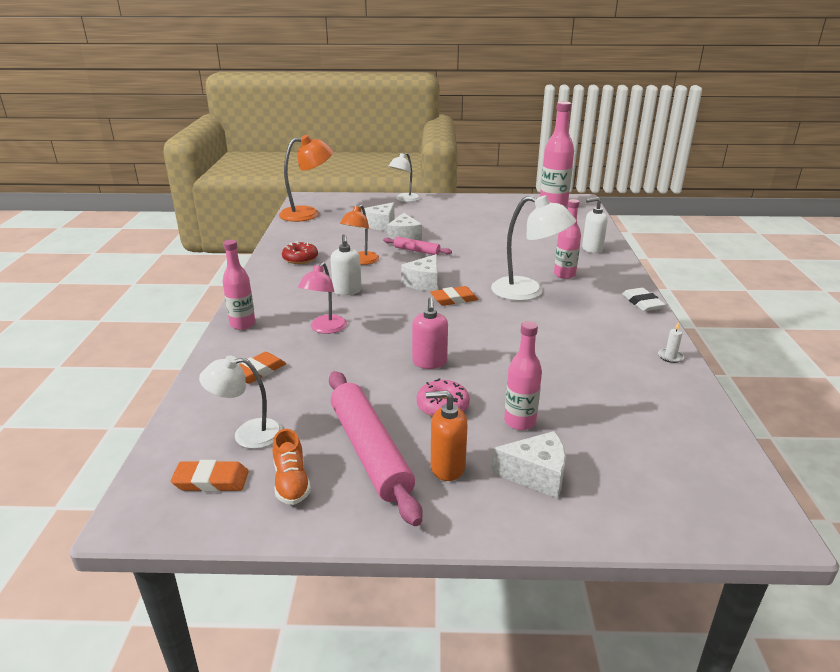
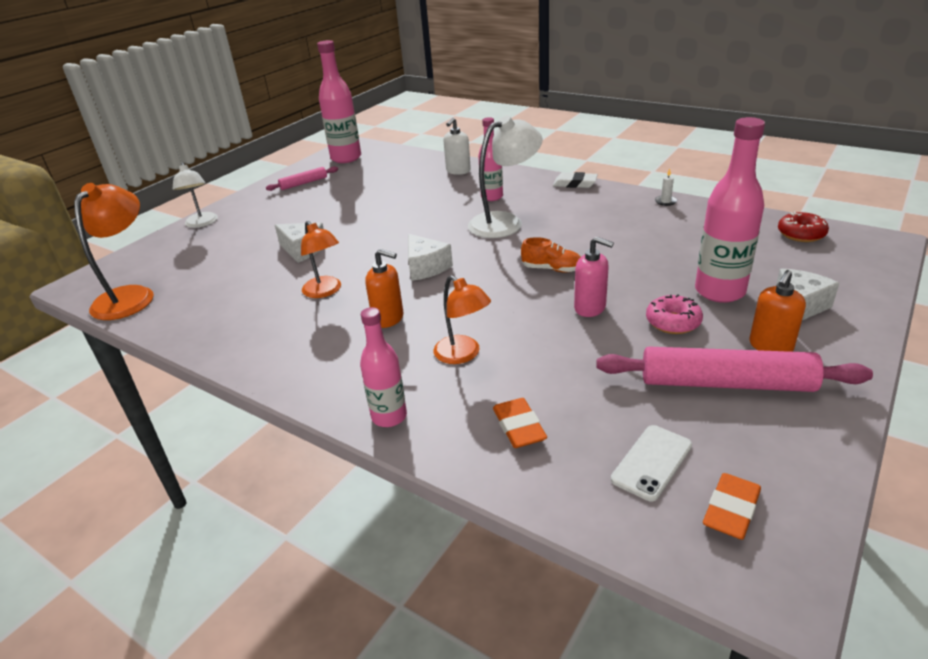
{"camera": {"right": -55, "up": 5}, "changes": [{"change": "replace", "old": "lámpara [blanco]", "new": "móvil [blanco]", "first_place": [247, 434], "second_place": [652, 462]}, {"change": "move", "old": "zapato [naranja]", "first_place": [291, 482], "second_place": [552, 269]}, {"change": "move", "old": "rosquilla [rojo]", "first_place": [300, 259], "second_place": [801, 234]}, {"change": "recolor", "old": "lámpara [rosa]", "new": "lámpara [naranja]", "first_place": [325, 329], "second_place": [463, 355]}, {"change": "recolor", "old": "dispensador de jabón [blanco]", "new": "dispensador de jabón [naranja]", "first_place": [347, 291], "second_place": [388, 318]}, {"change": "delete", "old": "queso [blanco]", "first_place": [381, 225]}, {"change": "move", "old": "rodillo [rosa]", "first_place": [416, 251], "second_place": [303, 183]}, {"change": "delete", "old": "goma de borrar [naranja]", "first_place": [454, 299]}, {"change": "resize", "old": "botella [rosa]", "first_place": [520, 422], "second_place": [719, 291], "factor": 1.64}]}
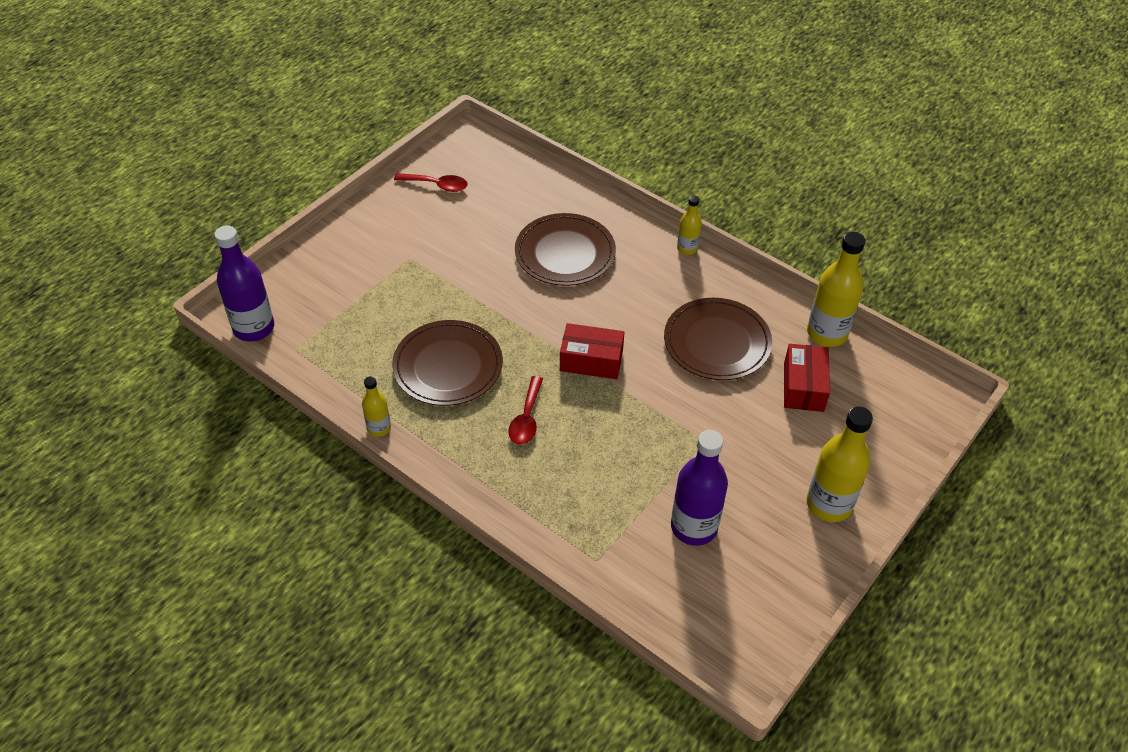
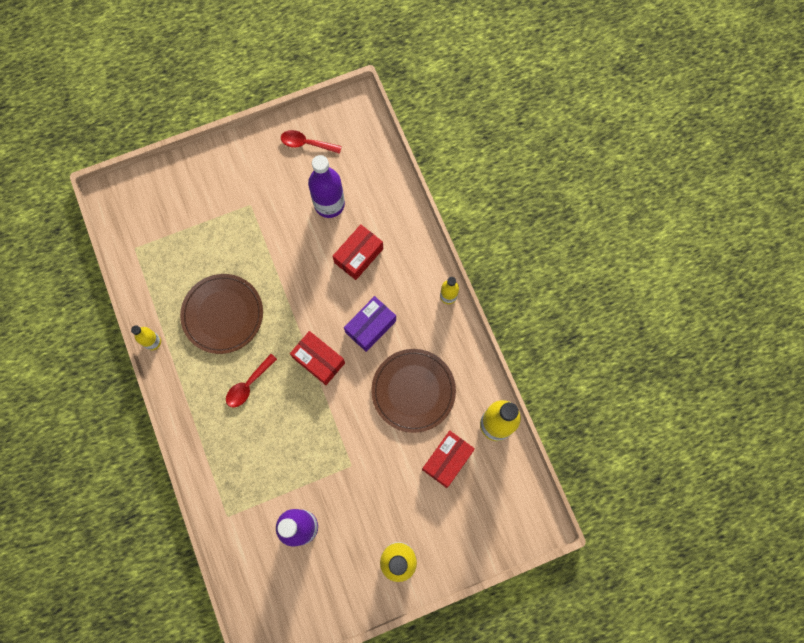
{"camera": {"right": 30, "up": 25}, "changes": [{"change": "move", "old": "botella [morado]", "first_place": [254, 328], "second_place": [329, 204]}, {"change": "rotate", "old": "cuchara [rojo]", "first_place": [436, 185], "second_place": [306, 143], "degrees": 150}, {"change": "replace", "old": "plato [marrón]", "new": "caja [rojo]", "first_place": [565, 253], "second_place": [358, 255]}, {"change": "insert", "new": "caja [morado]", "second_place": [370, 326]}]}
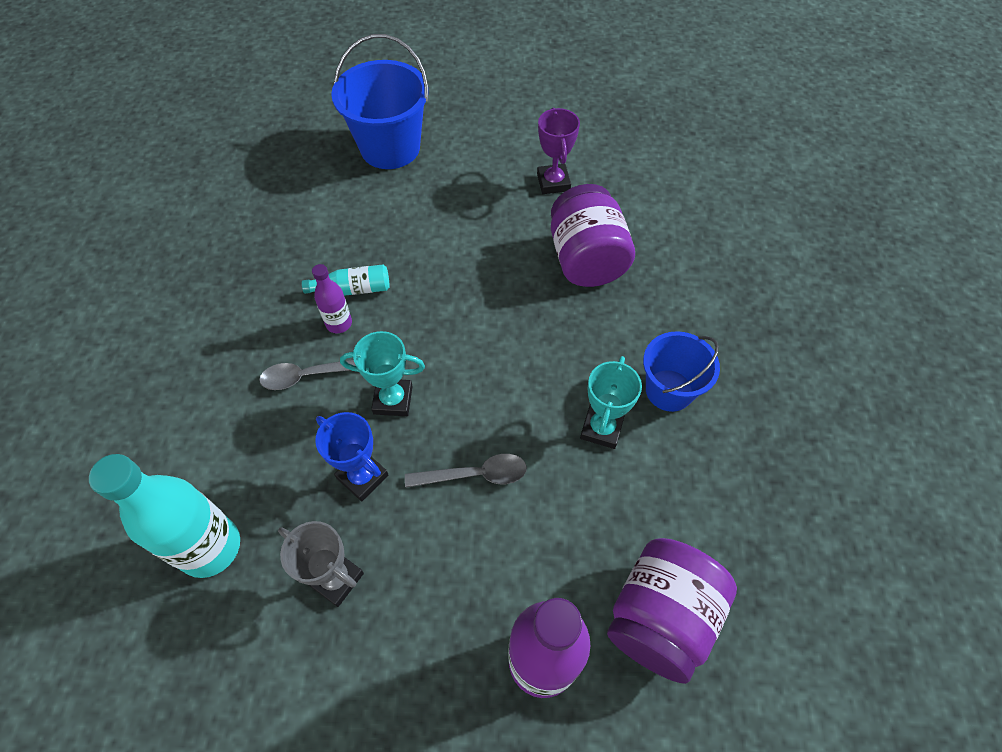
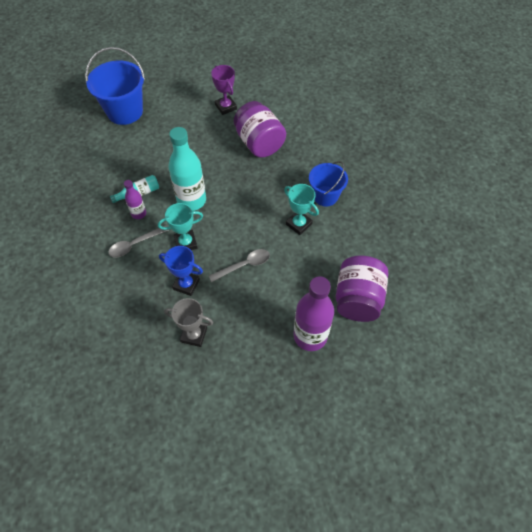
{"camera": {"right": -20, "up": 0}, "changes": [{"change": "move", "old": "botella [turquesa]", "first_place": [210, 547], "second_place": [191, 200]}, {"change": "rotate", "old": "trofeo [turquesa]", "first_place": [601, 428], "second_place": [299, 224], "degrees": -45}]}
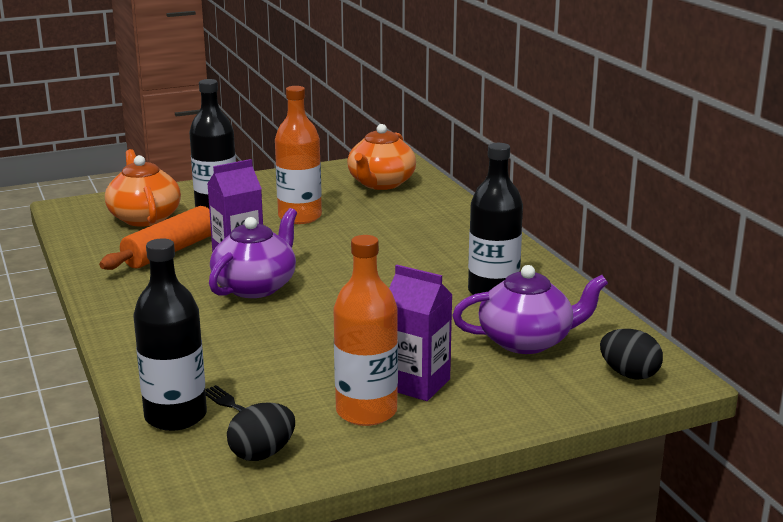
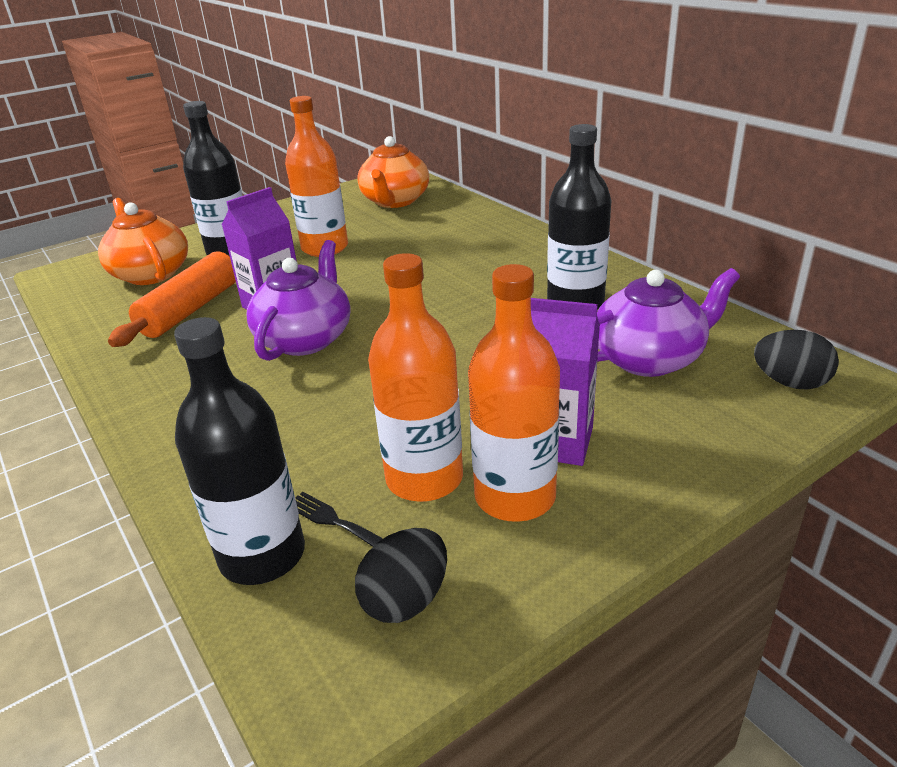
{"camera": {"right": -10, "up": 10}, "changes": [{"change": "insert", "new": "botella [naranja]", "second_place": [424, 478]}]}
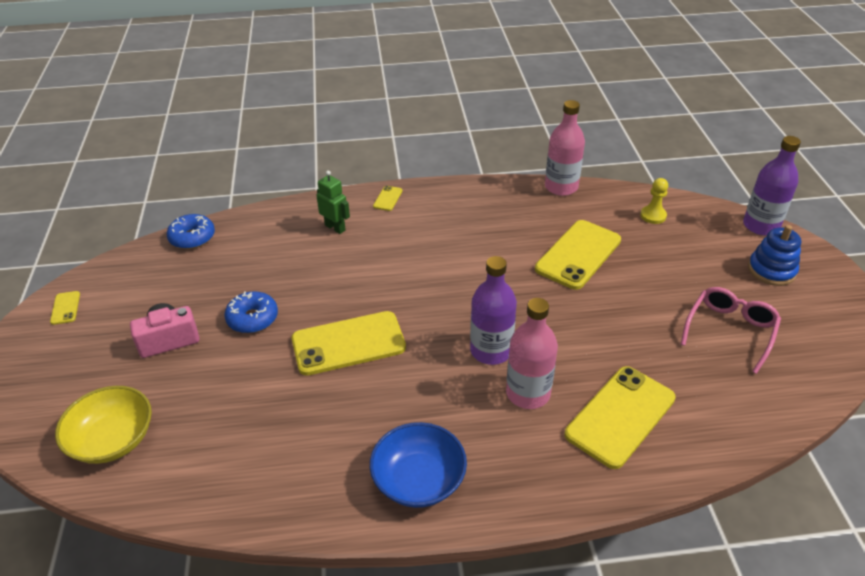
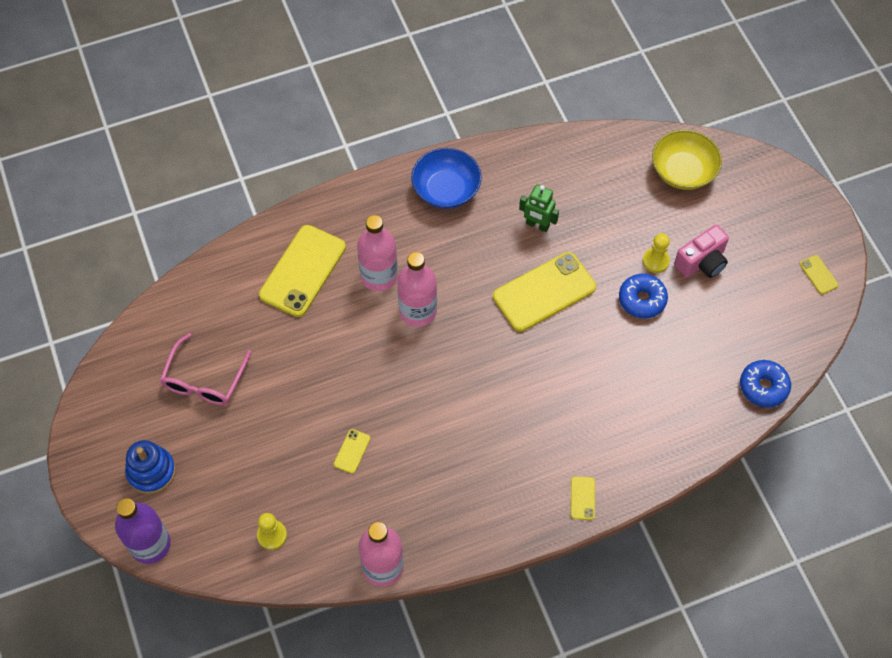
{"camera": {"right": 165, "up": 20}, "changes": [{"change": "move", "old": "robot [verde]", "first_place": [335, 228], "second_place": [537, 225]}, {"change": "recolor", "old": "botella [morado]", "new": "botella [rosa]", "first_place": [491, 351], "second_place": [418, 311]}, {"change": "resize", "old": "móvil [amarillo]", "first_place": [578, 254], "second_place": [352, 451], "factor": 0.43}, {"change": "insert", "new": "peón [amarillo]", "second_place": [655, 261]}]}
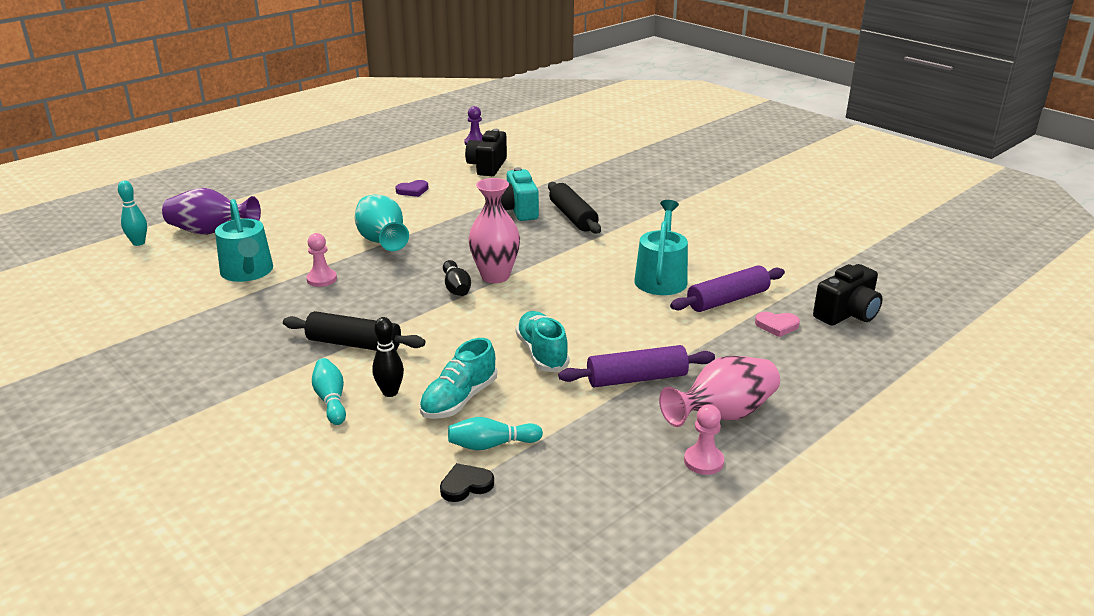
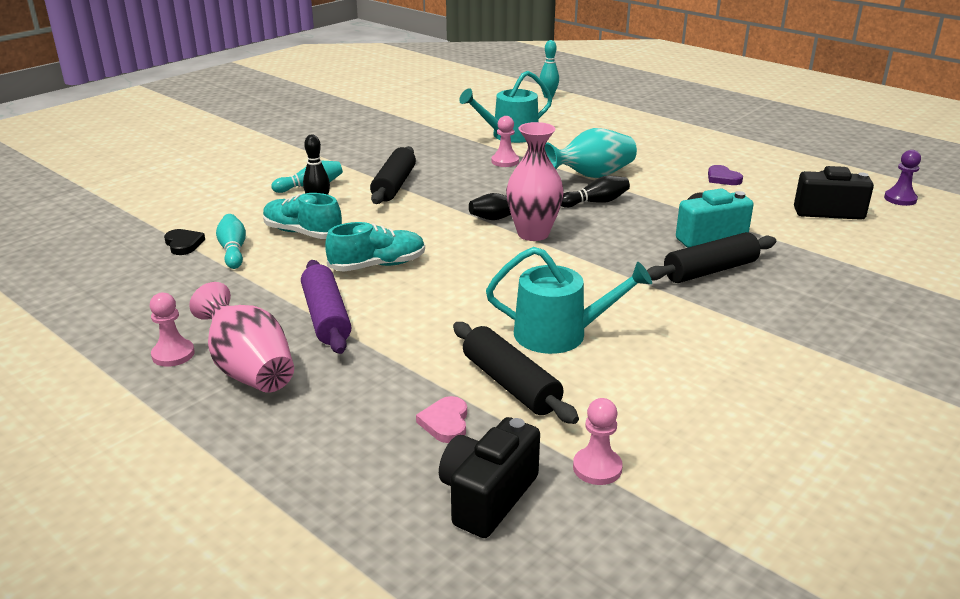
{"camera": {"right": 85, "up": 0}, "changes": [{"change": "delete", "old": "florero [morado]", "first_place": [211, 232]}, {"change": "recolor", "old": "rodillo [morado]", "new": "rodillo [negro]", "first_place": [727, 300], "second_place": [510, 384]}, {"change": "rotate", "old": "cámara [negro]", "first_place": [847, 314], "second_place": [487, 497], "degrees": 75}, {"change": "insert", "new": "bolo [negro]", "second_place": [596, 202]}, {"change": "insert", "new": "peón [rosa]", "second_place": [597, 468]}]}
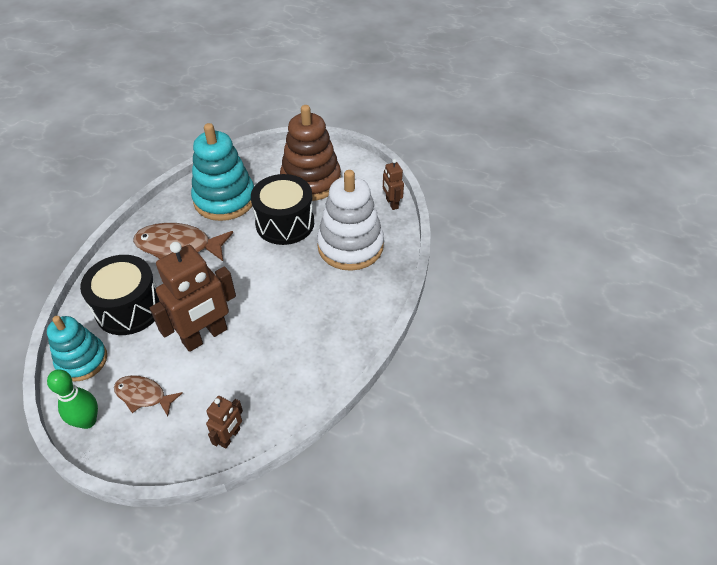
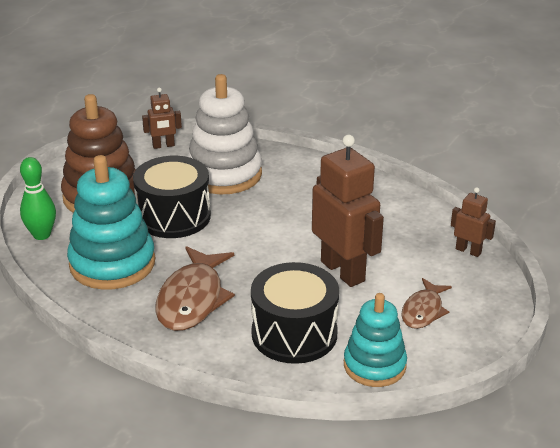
{"camera": {"right": -85, "up": -15}, "changes": [{"change": "move", "old": "bolo [verde]", "first_place": [87, 421], "second_place": [41, 235]}]}
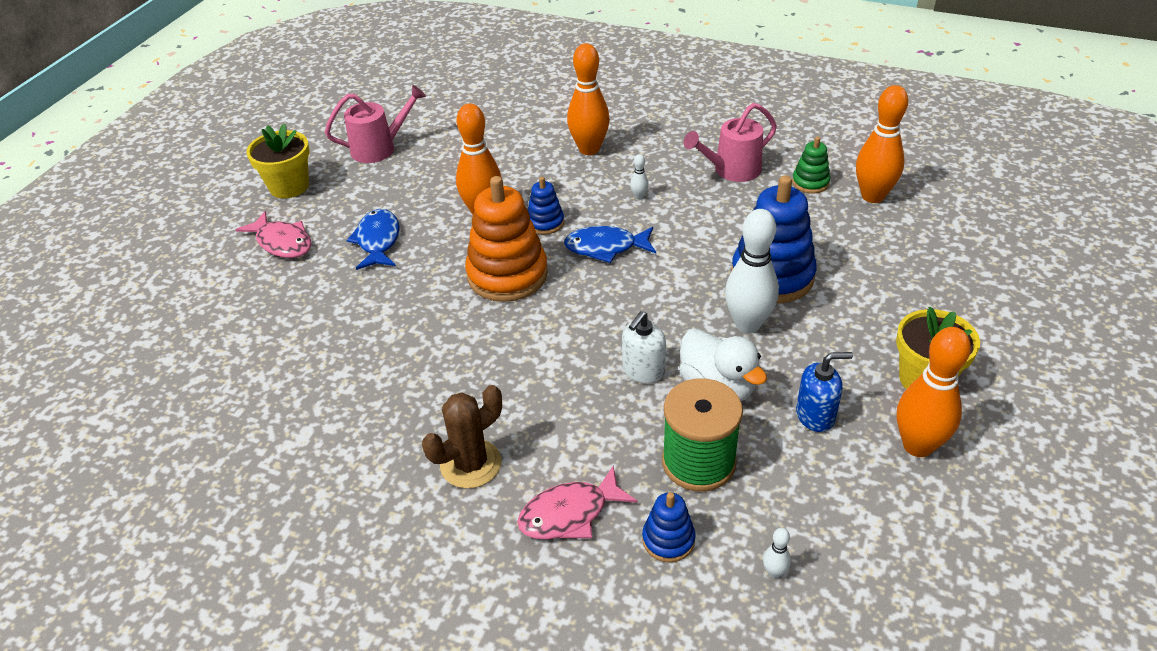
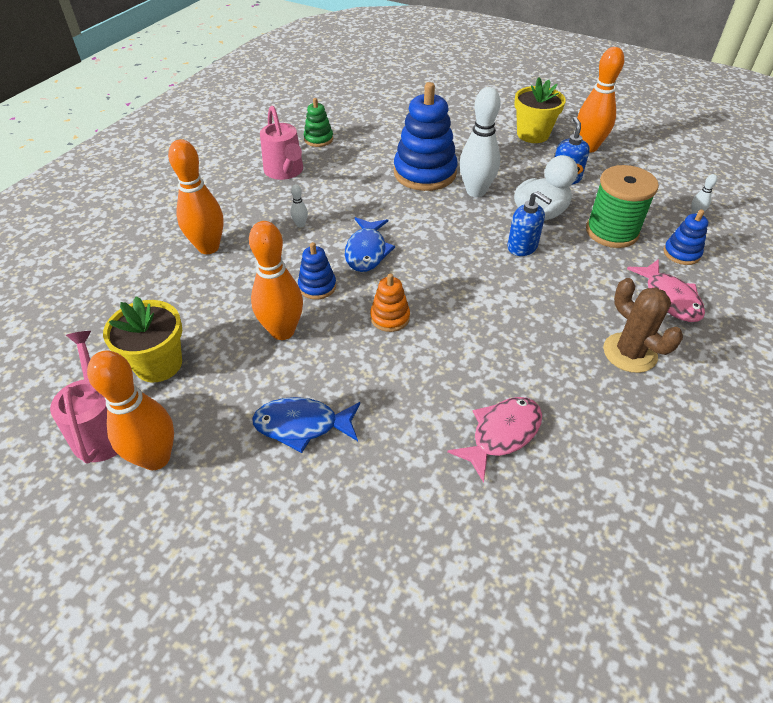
{"camera": {"right": -85, "up": 5}, "changes": [{"change": "move", "old": "pez [rosa]", "first_place": [282, 243], "second_place": [501, 434]}, {"change": "move", "old": "maceta [amarillo]", "first_place": [289, 186], "second_place": [158, 364]}, {"change": "resize", "old": "juguete apilable [naranja]", "first_place": [507, 275], "second_place": [390, 317], "factor": 0.5}, {"change": "recolor", "old": "dispensador de jabón [blanco]", "new": "dispensador de jabón [azul]", "first_place": [643, 371], "second_place": [522, 247]}, {"change": "move", "old": "bolo [naranja]", "first_place": [872, 196], "second_place": [156, 458]}]}
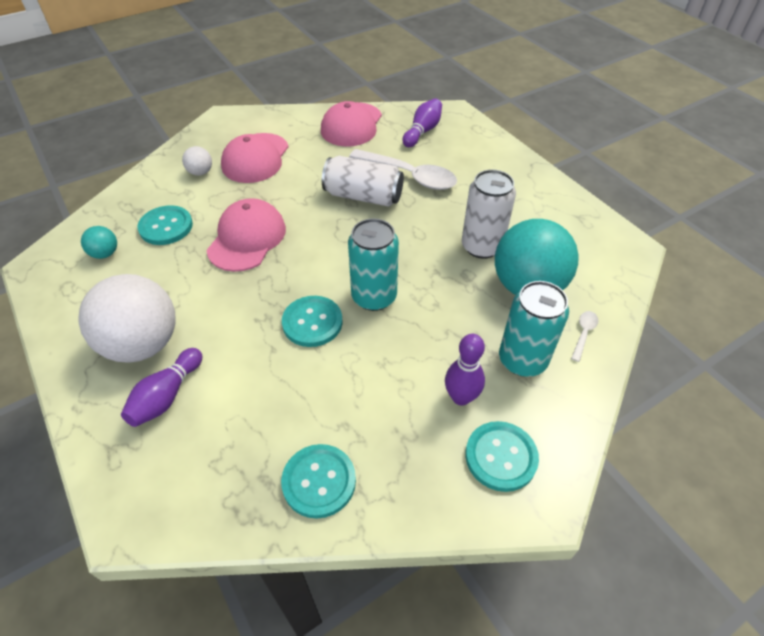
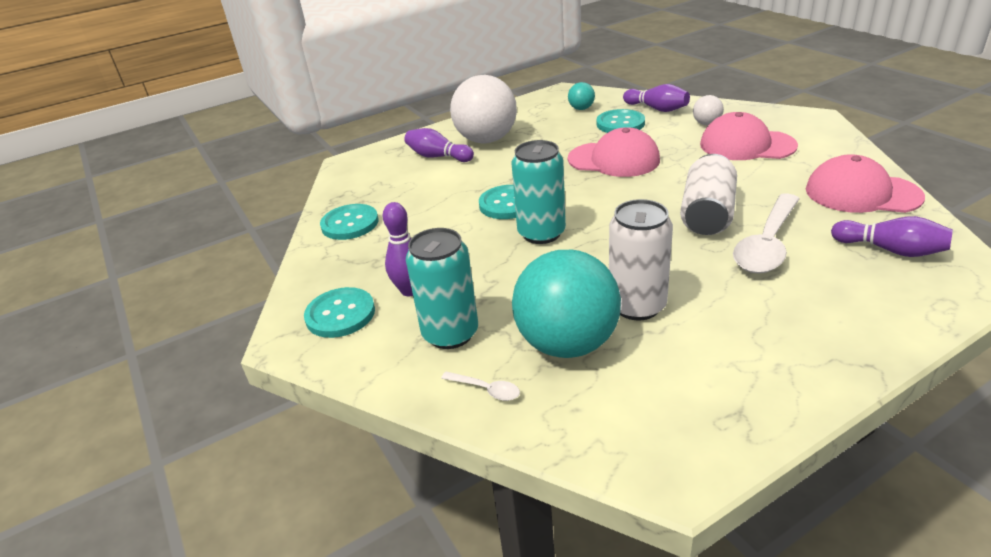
{"camera": {"right": 95, "up": -15}, "changes": [{"change": "insert", "new": "bolo [morado]", "second_place": [657, 109]}]}
